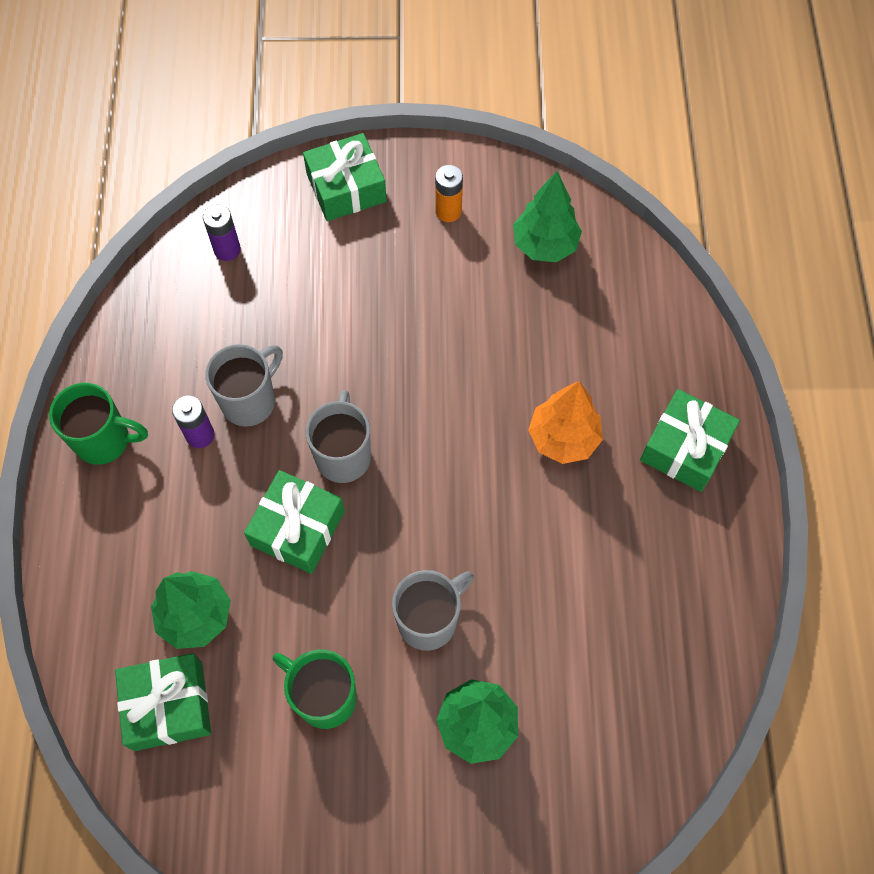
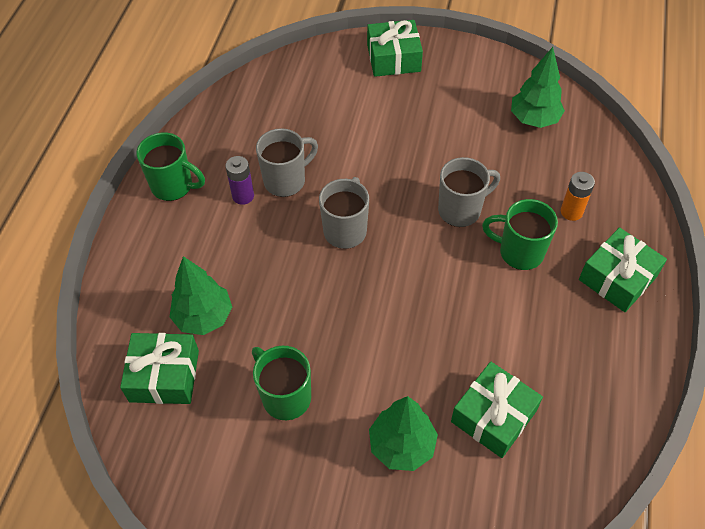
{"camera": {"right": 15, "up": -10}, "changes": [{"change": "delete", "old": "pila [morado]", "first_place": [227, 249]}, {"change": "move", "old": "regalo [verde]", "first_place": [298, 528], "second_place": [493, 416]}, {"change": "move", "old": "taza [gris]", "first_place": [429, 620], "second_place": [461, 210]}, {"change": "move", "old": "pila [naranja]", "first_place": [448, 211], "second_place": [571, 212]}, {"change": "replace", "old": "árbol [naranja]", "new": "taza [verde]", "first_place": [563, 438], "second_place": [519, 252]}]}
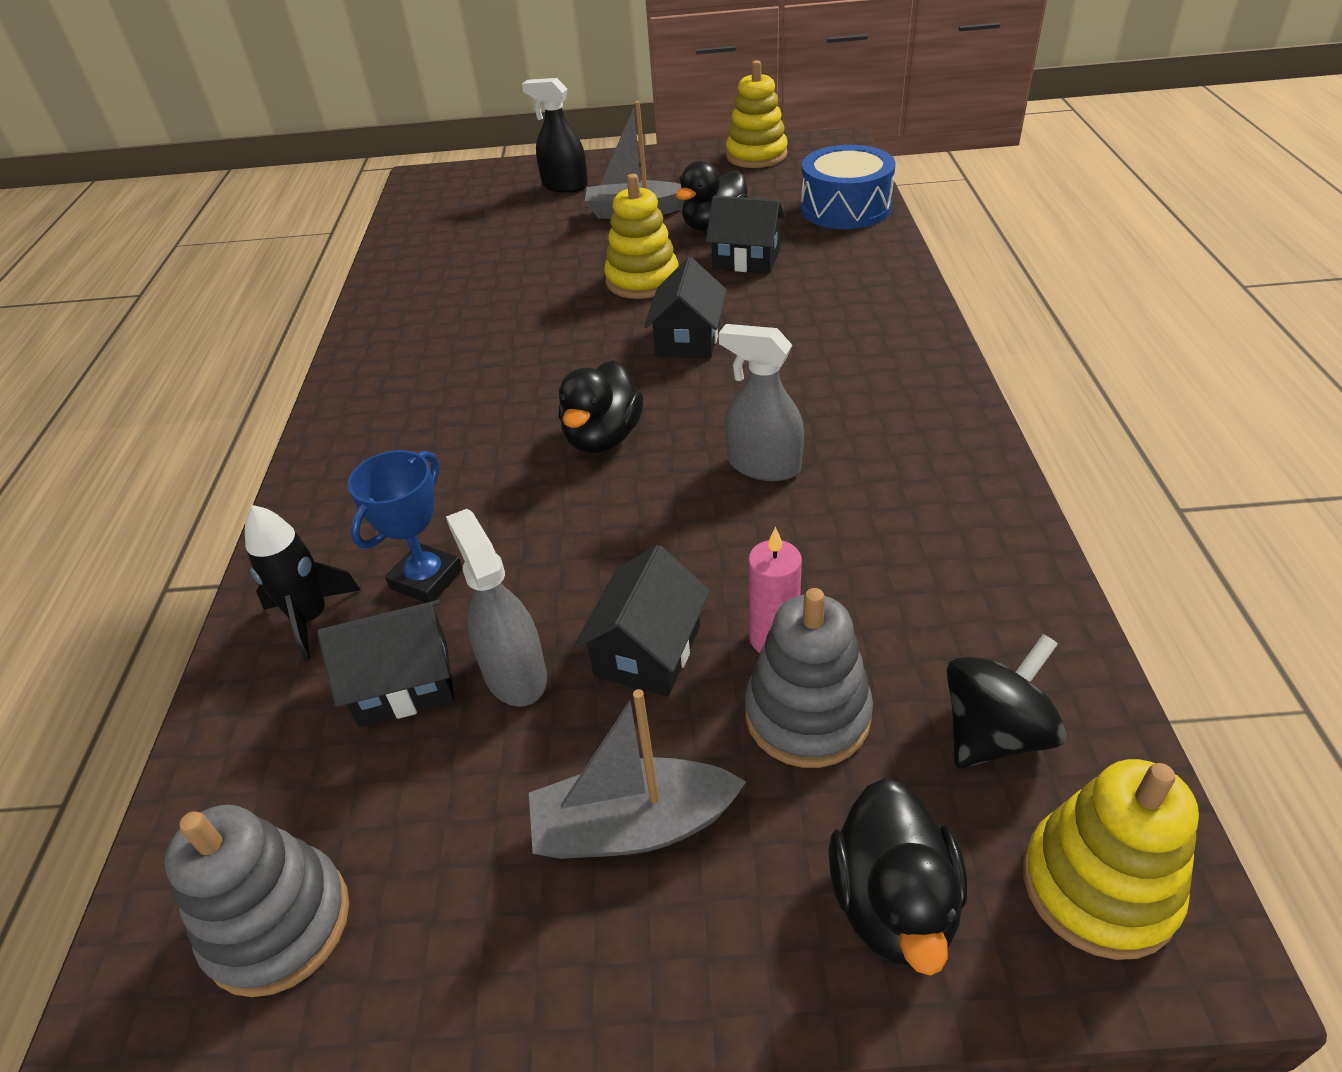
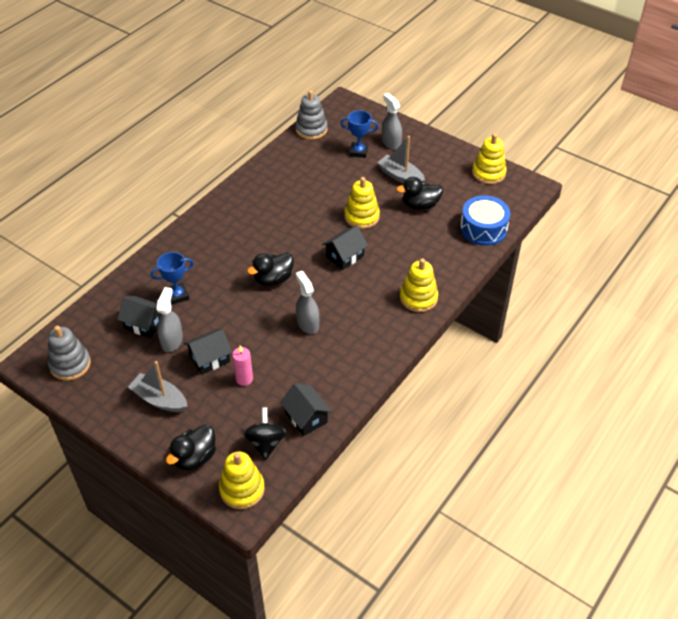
{"camera": {"right": 35, "up": 5}, "changes": [{"change": "delete", "old": "cohete [negro]", "first_place": [310, 618]}, {"change": "recolor", "old": "pulverizador [negro]", "new": "pulverizador [gris]", "first_place": [564, 186], "second_place": [391, 142]}, {"change": "move", "old": "casa [negro]", "first_place": [746, 259], "second_place": [306, 417]}, {"change": "move", "old": "juguete apilable [gris]", "first_place": [807, 715], "second_place": [311, 129]}, {"change": "rotate", "old": "peonza [negro]", "first_place": [994, 733], "second_place": [266, 443], "degrees": -90}, {"change": "insert", "new": "trofeo [azul]", "second_place": [358, 152]}, {"change": "insert", "new": "juguete apilable [amarillo]", "second_place": [418, 298]}]}
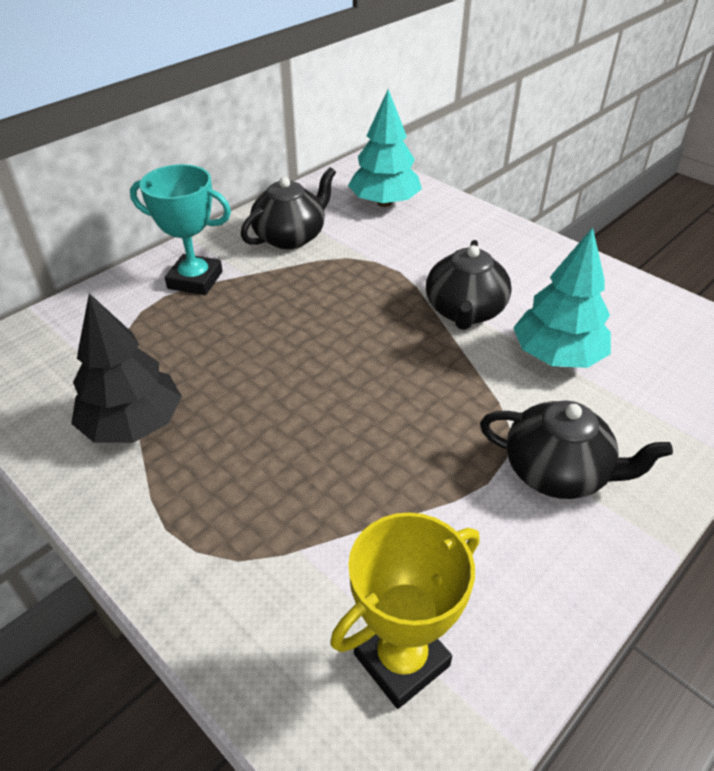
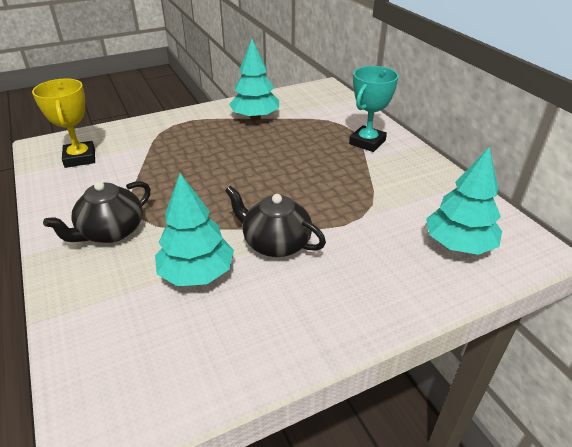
{"camera": {"right": 110, "up": -5}, "changes": [{"change": "recolor", "old": "árbol [negro]", "new": "árbol [turquesa]", "first_place": [133, 424], "second_place": [255, 117]}, {"change": "delete", "old": "tetera [negro]", "first_place": [290, 237]}]}
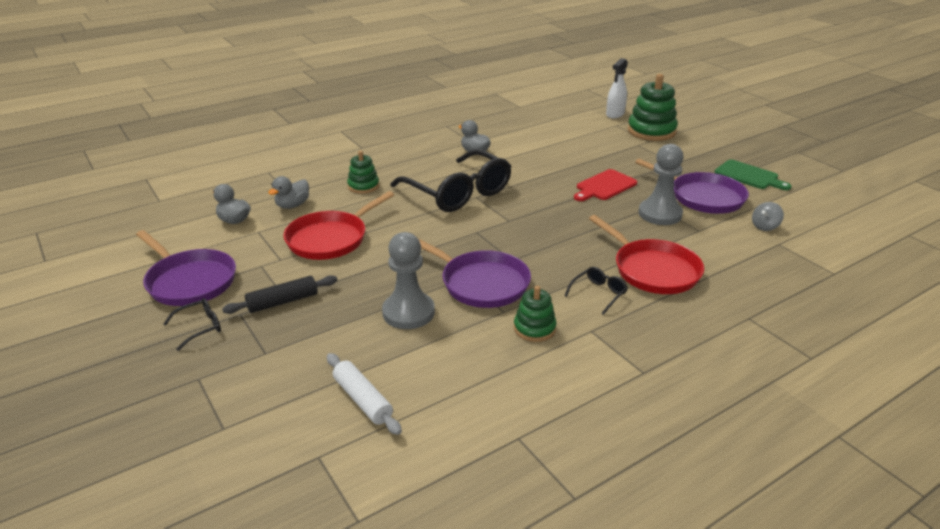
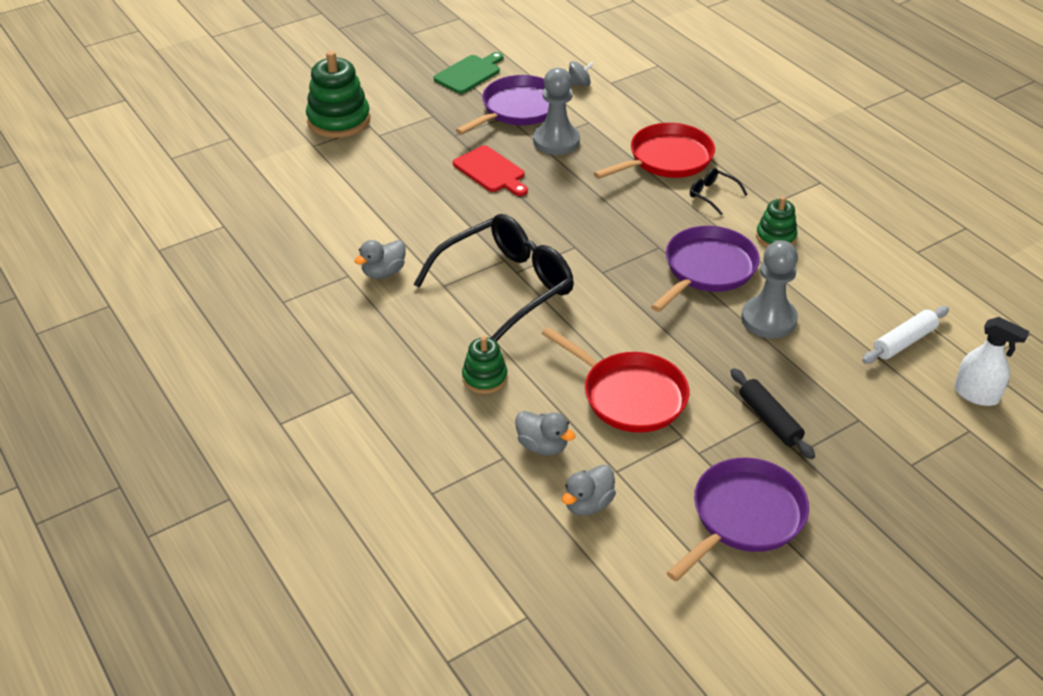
{"camera": {"right": -90, "up": 10}, "changes": [{"change": "delete", "old": "gafas [negro]", "first_place": [200, 327]}, {"change": "move", "old": "pulverizador [blanco]", "first_place": [615, 114], "second_place": [976, 394]}, {"change": "rotate", "old": "peonza [gris]", "first_place": [765, 226], "second_place": [579, 84], "degrees": -60}]}
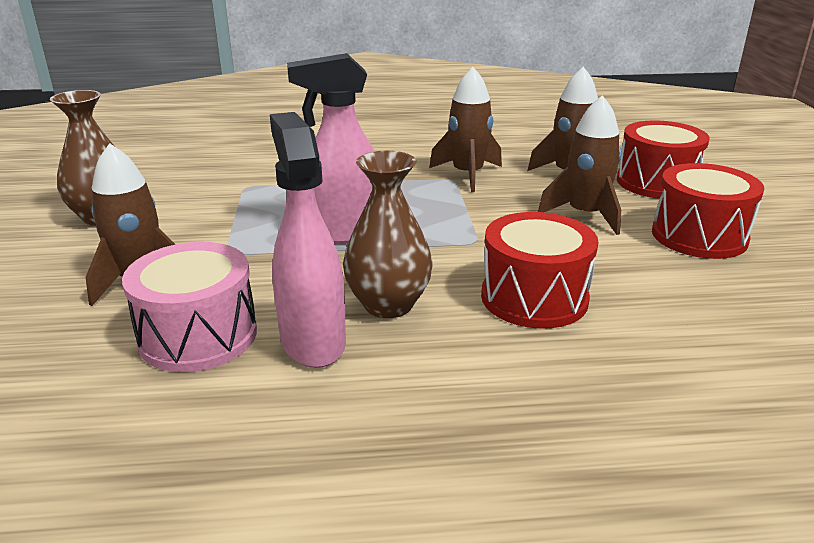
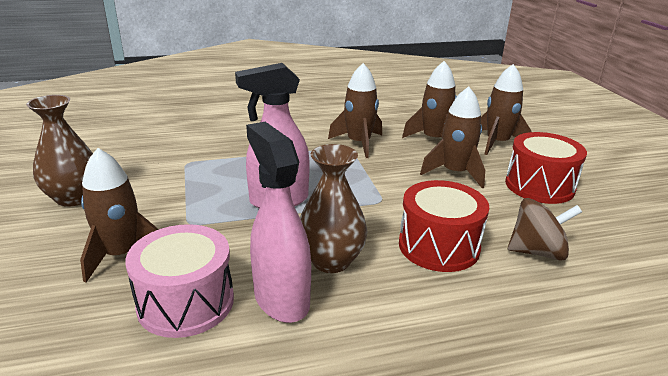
{"camera": {"right": -10, "up": 0}, "changes": [{"change": "replace", "old": "tambor [rojo]", "new": "cohete [marrón]", "first_place": [656, 182], "second_place": [497, 143]}, {"change": "insert", "new": "peonza [marrón]", "second_place": [537, 252]}]}
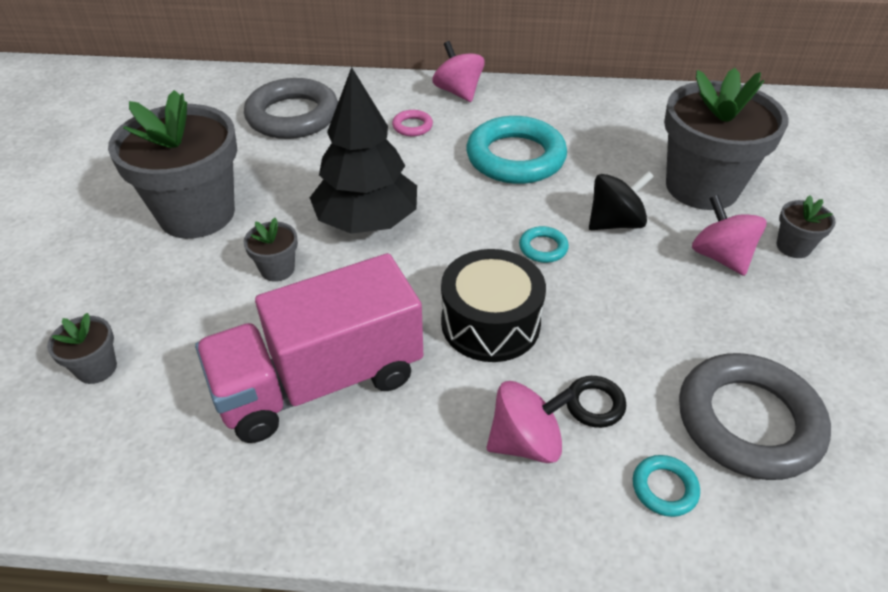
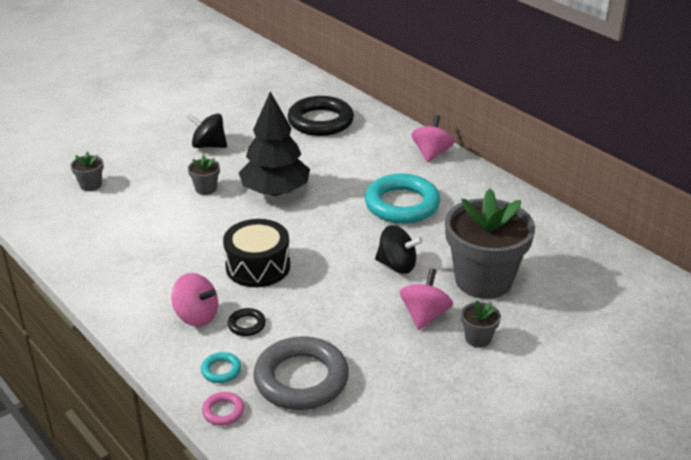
{"camera": {"right": 45, "up": -10}, "changes": [{"change": "replace", "old": "maceta [gris]", "new": "peonza [negro]", "first_place": [197, 214], "second_place": [209, 145]}, {"change": "delete", "old": "camión [rosa]", "first_place": [320, 381]}, {"change": "recolor", "old": "anillo [gris]", "new": "anillo [negro]", "first_place": [293, 116], "second_place": [320, 121]}, {"change": "move", "old": "anillo [rosa]", "first_place": [412, 126], "second_place": [223, 411]}, {"change": "delete", "old": "anillo [turquesa]", "first_place": [543, 248]}]}
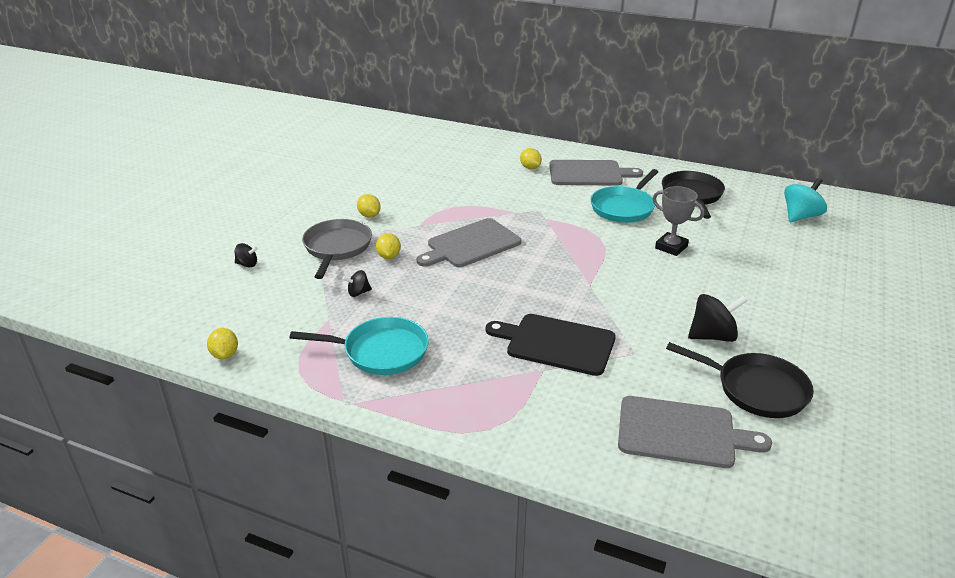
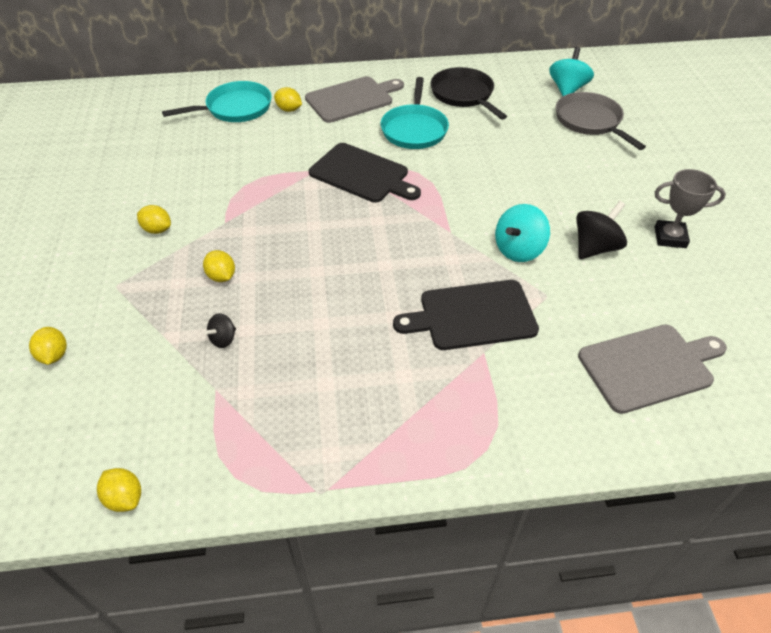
{"camera": {"right": -30, "up": 15}, "changes": [{"change": "replace", "old": "peonza [negro]", "new": "limón [amarillo]", "first_place": [247, 264], "second_place": [54, 355]}, {"change": "move", "old": "sartén [turquesa]", "first_place": [381, 351], "second_place": [235, 108]}, {"change": "move", "old": "sartén [gris]", "first_place": [337, 248], "second_place": [590, 121]}, {"change": "delete", "old": "tabla de cortar [gris]", "first_place": [471, 244]}, {"change": "move", "old": "trofeo [gris]", "first_place": [671, 247], "second_place": [670, 237]}, {"change": "delete", "old": "sartén [negro]", "first_place": [756, 389]}, {"change": "insert", "new": "tabla de cortar [negro]", "second_place": [362, 174]}, {"change": "insert", "new": "peonza [turquesa]", "second_place": [518, 250]}]}
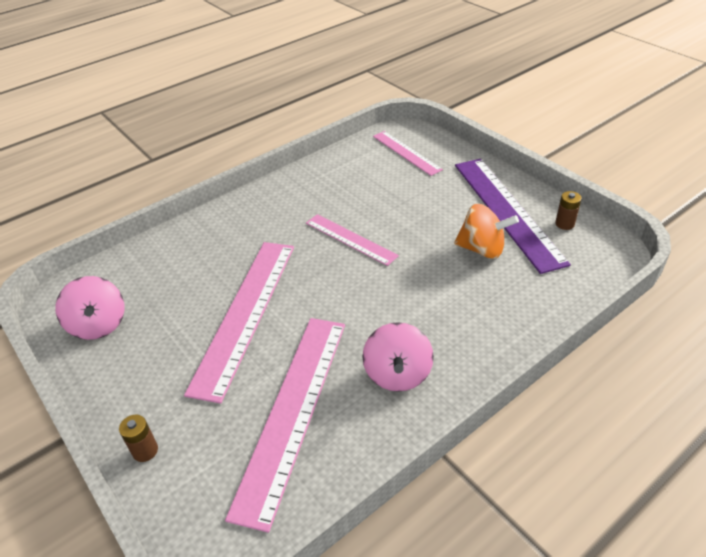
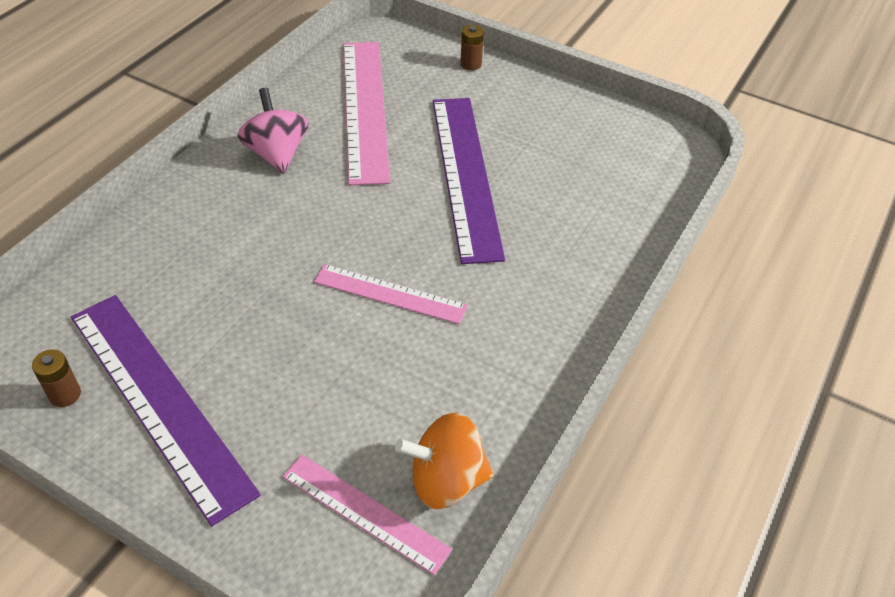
{"camera": {"right": 155, "up": 5}, "changes": [{"change": "delete", "old": "peonza [rosa]", "first_place": [98, 325]}, {"change": "recolor", "old": "regla [rosa]", "new": "regla [morado]", "first_place": [245, 314], "second_place": [465, 175]}, {"change": "move", "old": "peonza [naranja]", "first_place": [482, 249], "second_place": [446, 480]}]}
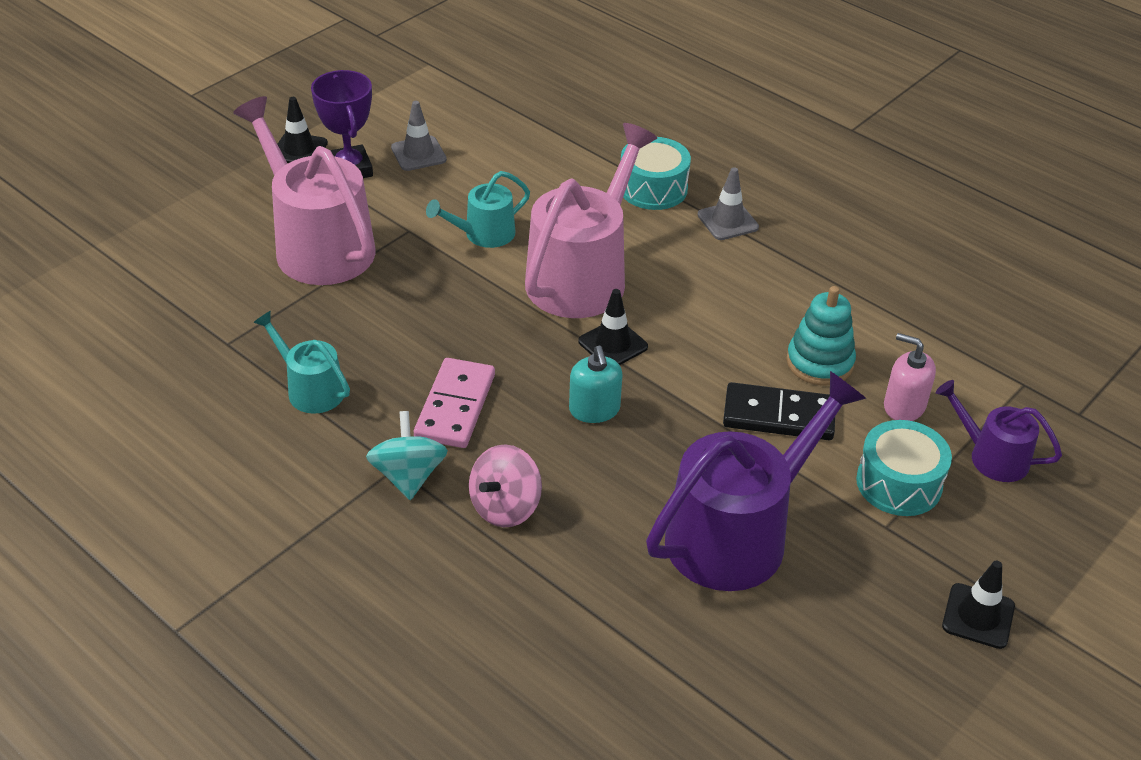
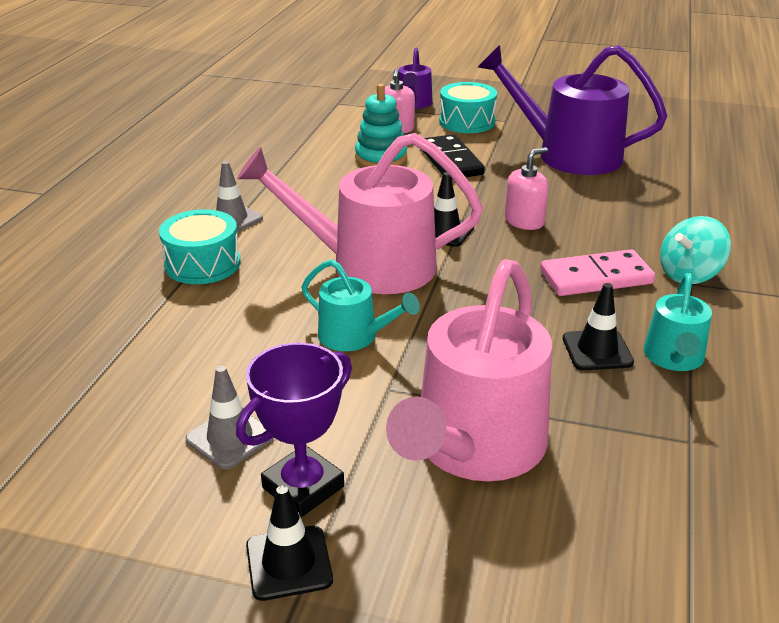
{"camera": {"right": -115, "up": -10}, "changes": [{"change": "delete", "old": "peonza [rosa]", "first_place": [505, 507]}, {"change": "recolor", "old": "dispensador de jabón [turquesa]", "new": "dispensador de jabón [rosa]", "first_place": [594, 410], "second_place": [524, 221]}, {"change": "move", "old": "cono de tráfico [negro]", "first_place": [978, 616], "second_place": [597, 350]}]}
